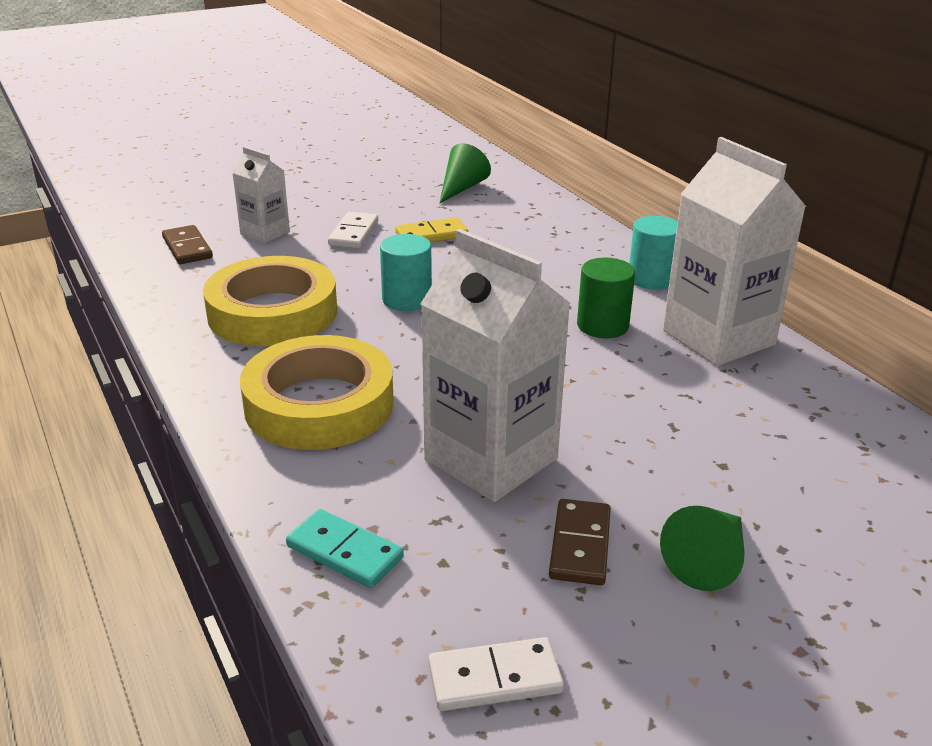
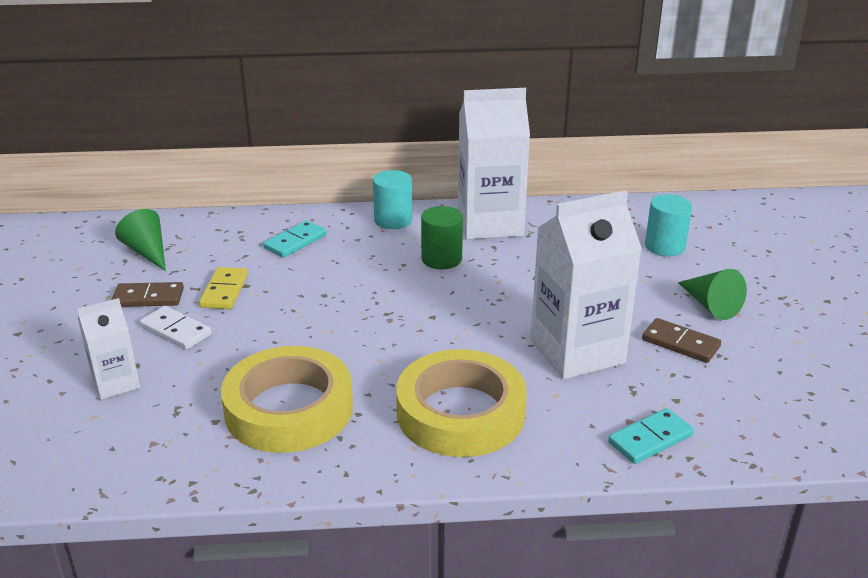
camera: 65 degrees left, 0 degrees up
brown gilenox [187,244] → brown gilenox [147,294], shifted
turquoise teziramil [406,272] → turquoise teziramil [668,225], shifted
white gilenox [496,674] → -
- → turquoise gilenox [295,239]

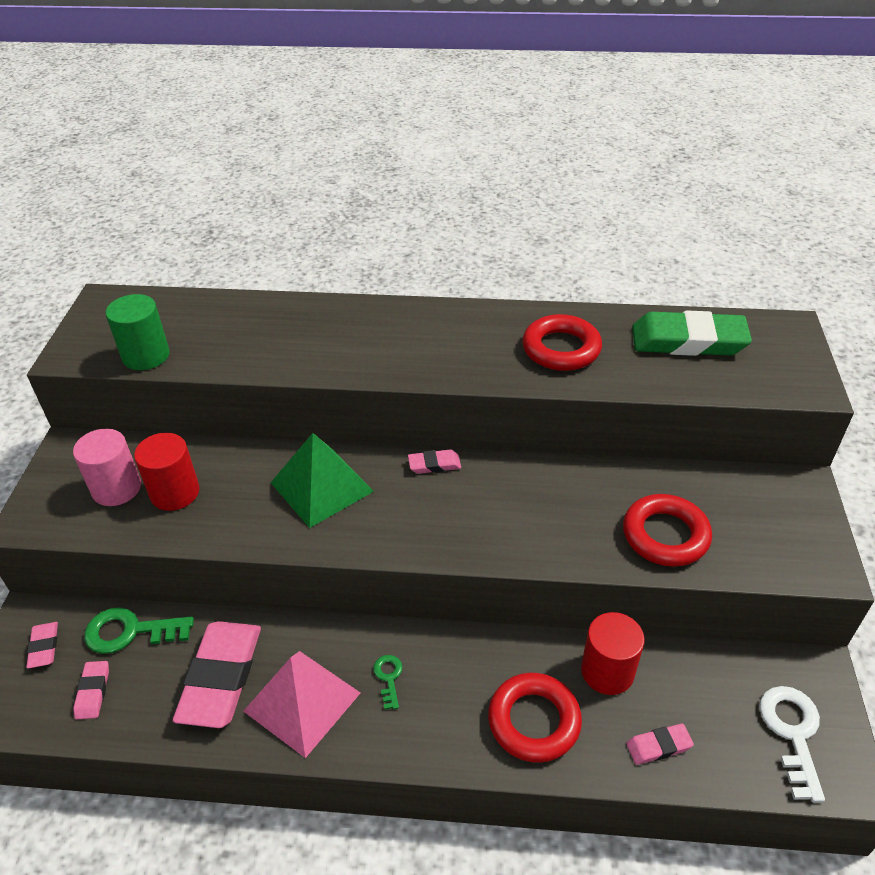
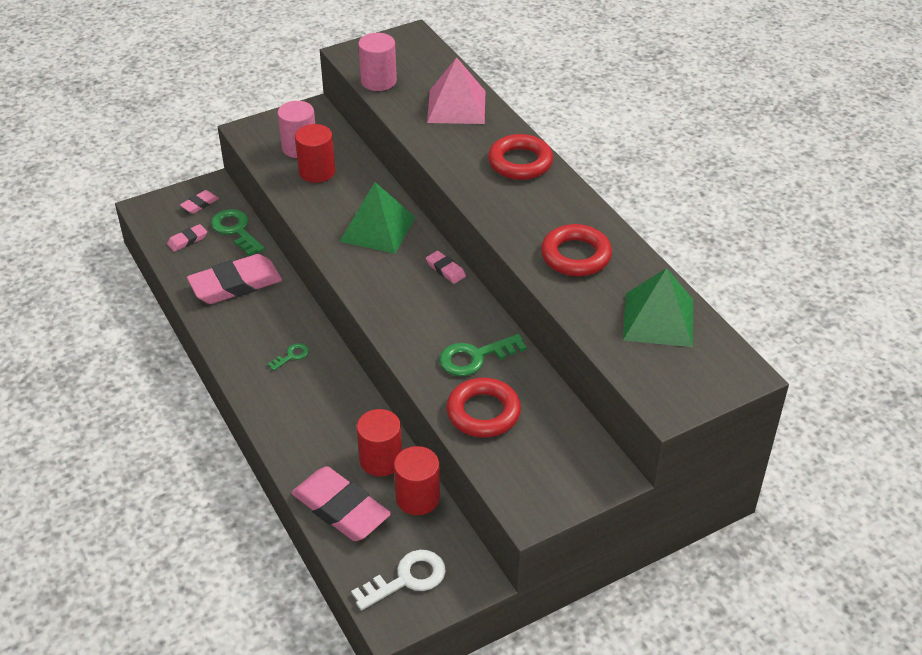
camera: 55 degrees right, 0 degrees up
green teziramil [137,332] → pink teziramil [377,62]
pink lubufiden [301,704] → pink lubufiden [456,90], shifted
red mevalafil [535,718] → red mevalafil [520,157], shifted
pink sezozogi [660,744] → pink sezozogi [341,503], x2.17
green sezozogi [692,333] → green lubufiden [658,307]
- → red teziramil [417,480]
- → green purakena [483,355]

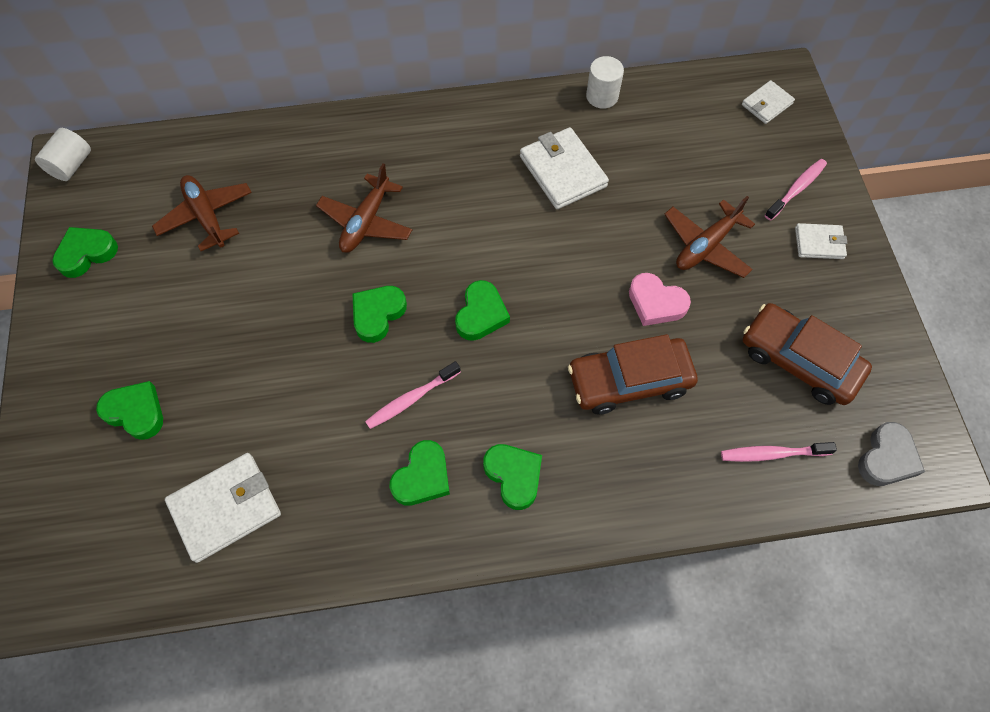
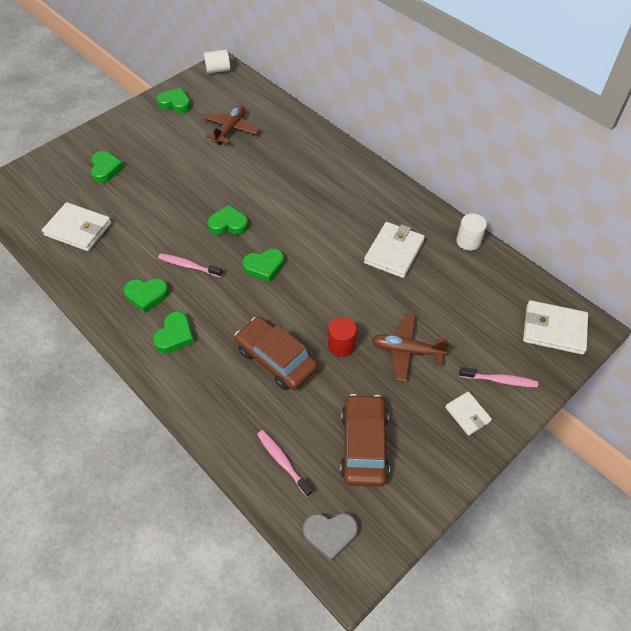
camera: 55 degrees right, 10 degrees down
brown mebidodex [364,208] → -
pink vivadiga [660,299] → red teziramil [342,337]
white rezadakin [768,102] → white rezadakin [555,327], x1.73

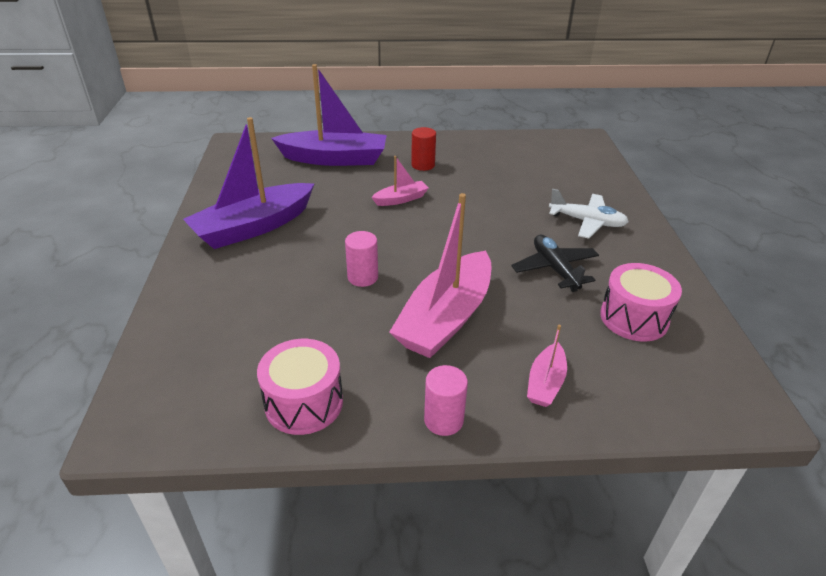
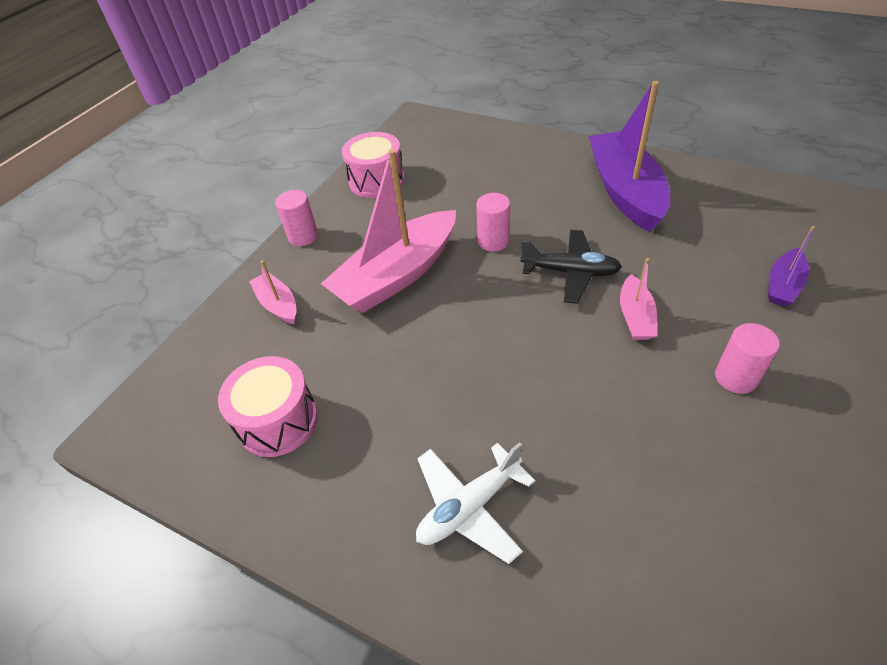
camera: 125 degrees right, 10 degrees up
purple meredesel [329,115] → purple meredesel [791,266], x0.47
pink meredesel [440,275] → pink meredesel [388,231], 105 degrees counterclockwise
red teziramil [423,149] → pink teziramil [747,358]
black mebidodex [555,263] → black mebidodex [571,267], shifted

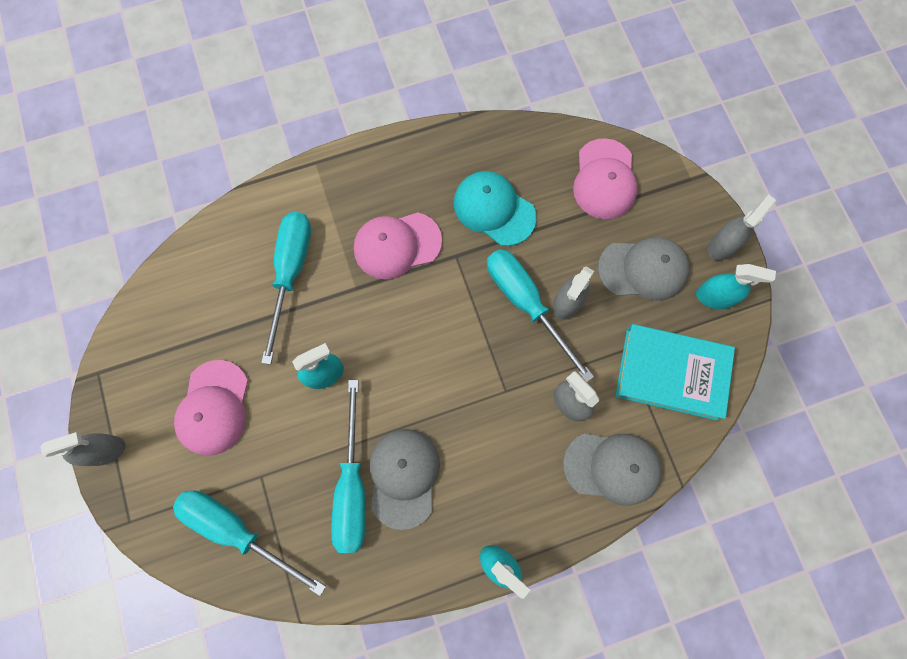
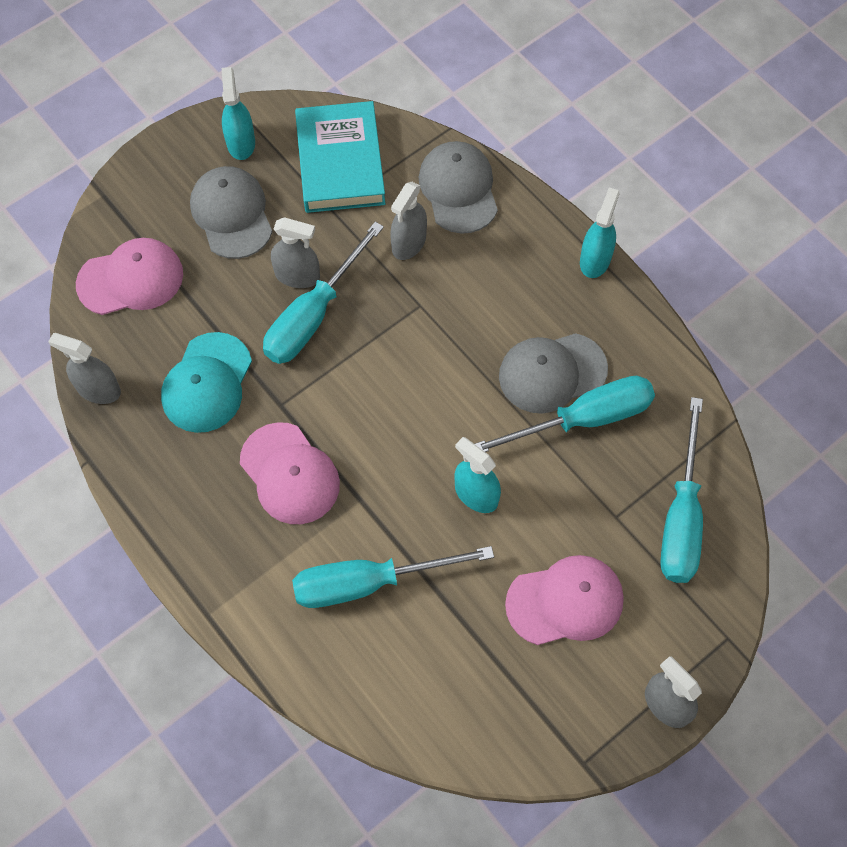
camera: 110 degrees left, 10 degrees down
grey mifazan [742,227] → grey mifazan [84,368], shifted

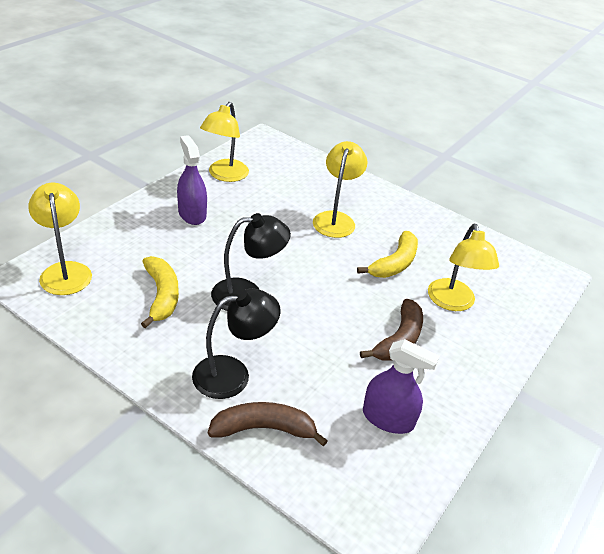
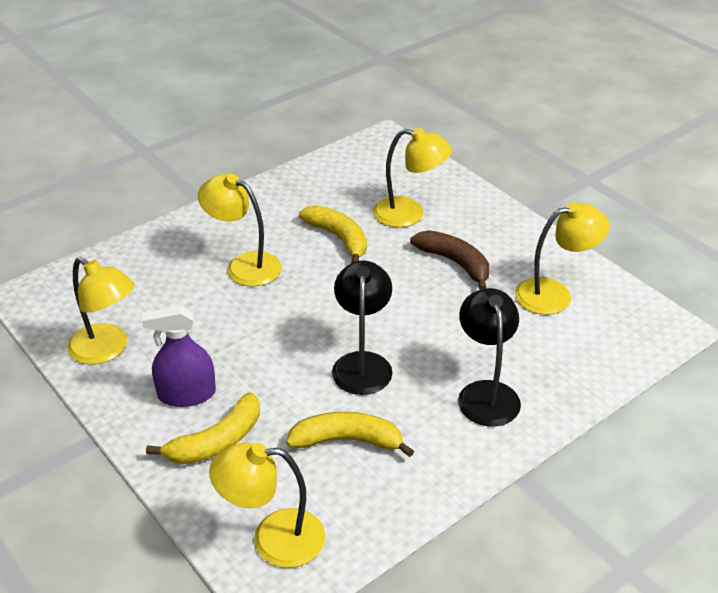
camera: 70 degrees left, 0 degrees up
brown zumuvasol [268,424] → -
purple mifazan [401,386] → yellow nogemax [562,258]
- → yellow zumuvasol [203,428]

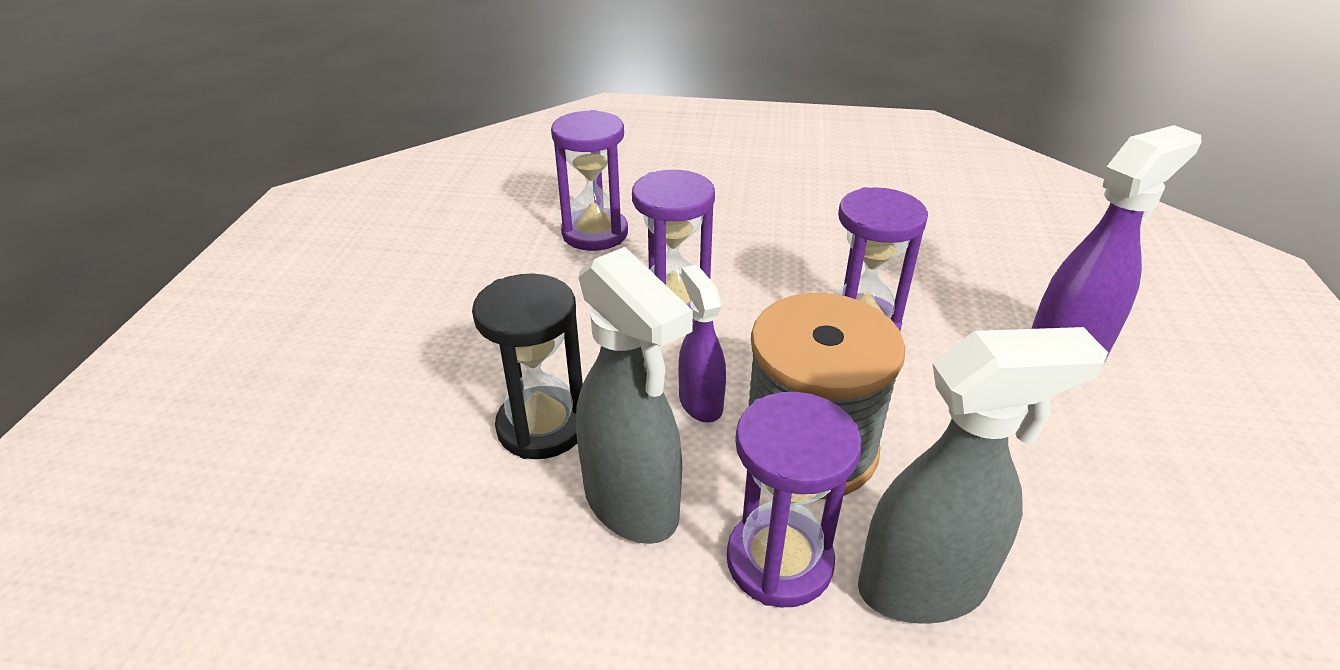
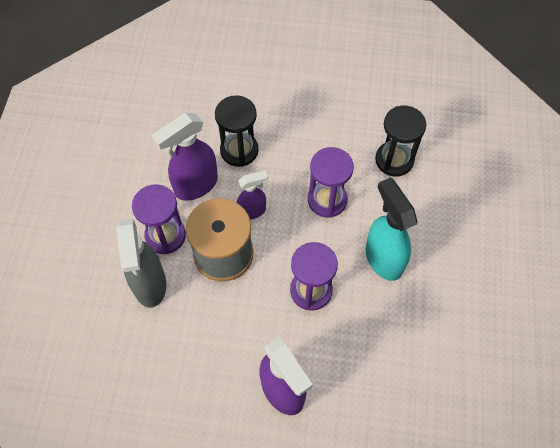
camera: 90 degrees right, 25 degrees up
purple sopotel [589,180] → black sopotel [400,141]
grey mifazan [634,395] → purple mifazan [185,157]
- → turquoise mifazan [391,229]

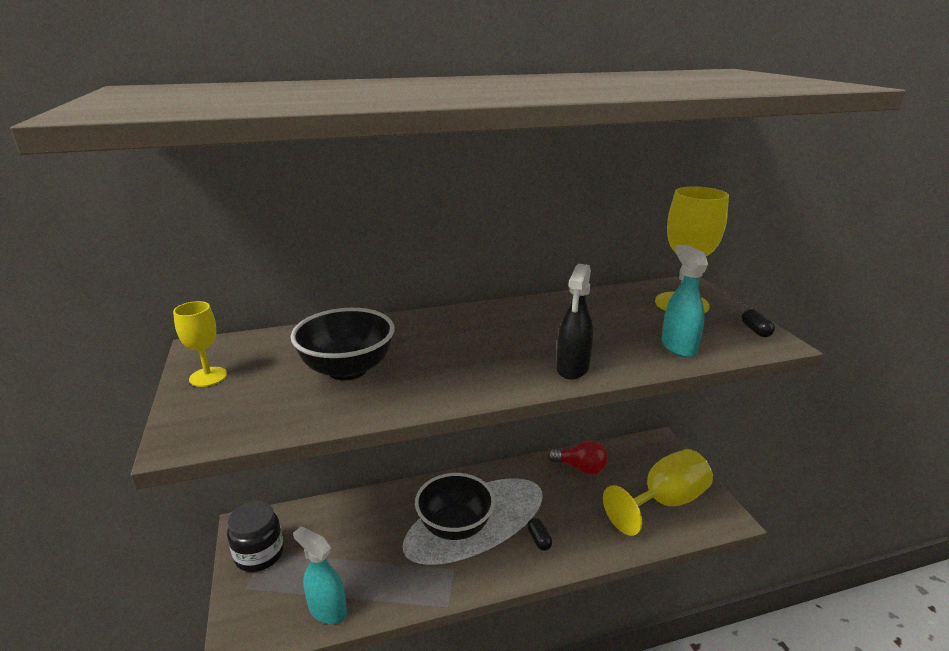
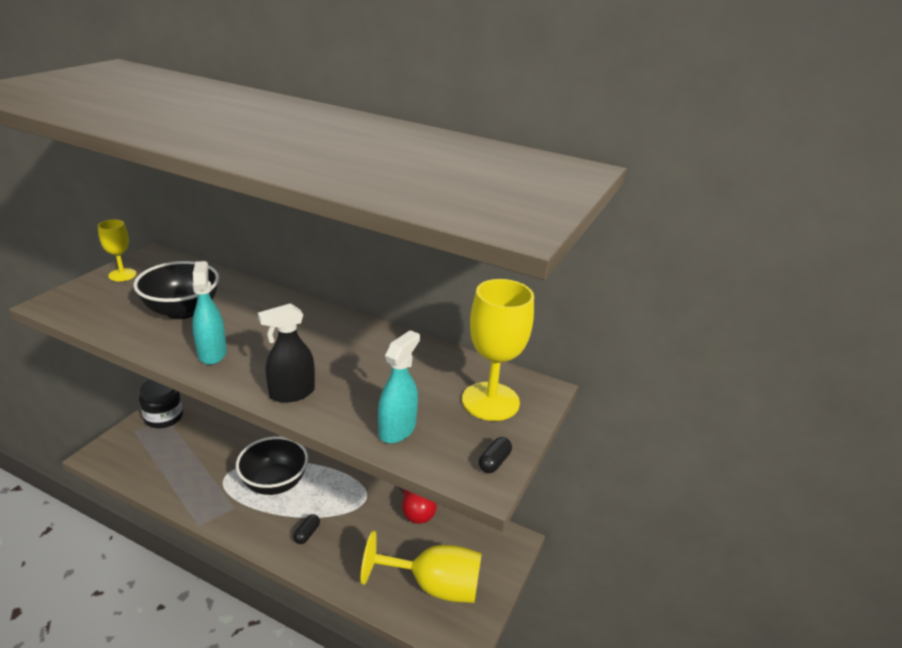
camera: 40 degrees right, 5 degrees up
turquoise mifazan [320,575] → turquoise mifazan [209,313], shifted

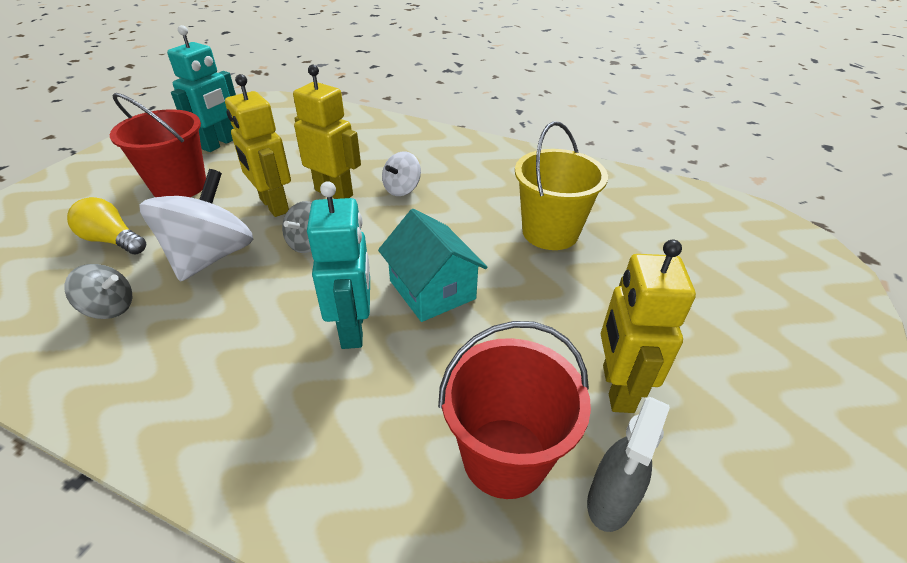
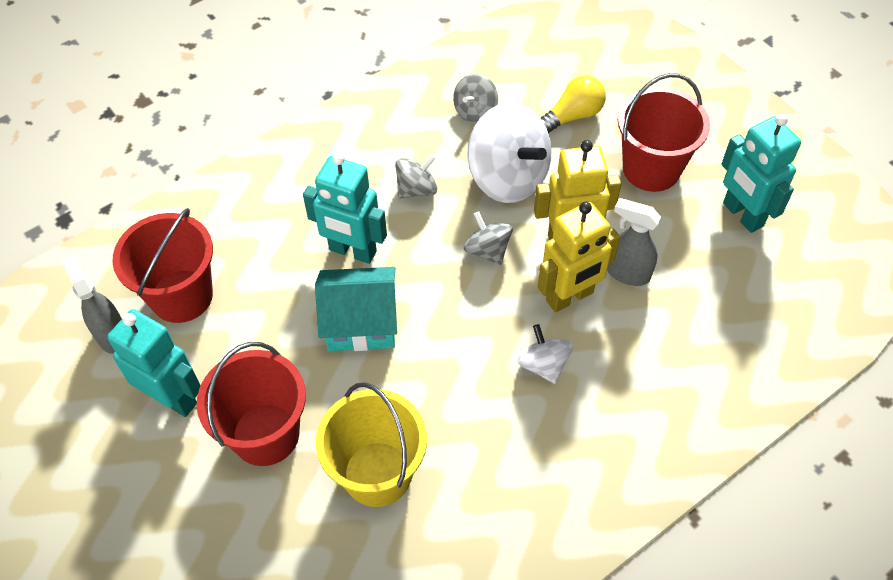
camera: 120 degrees right, 15 degrees up
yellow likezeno [648,326] → turquoise likezeno [154,363]
- → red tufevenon [251,404]
- → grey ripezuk [416,176]
- → grey mifazan [634,242]

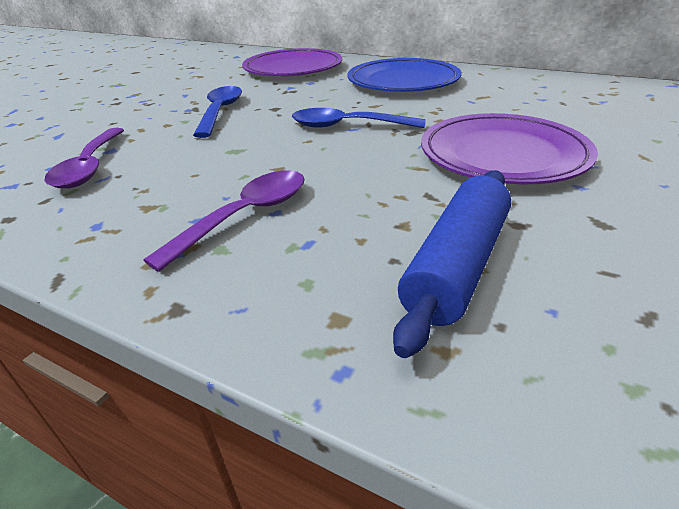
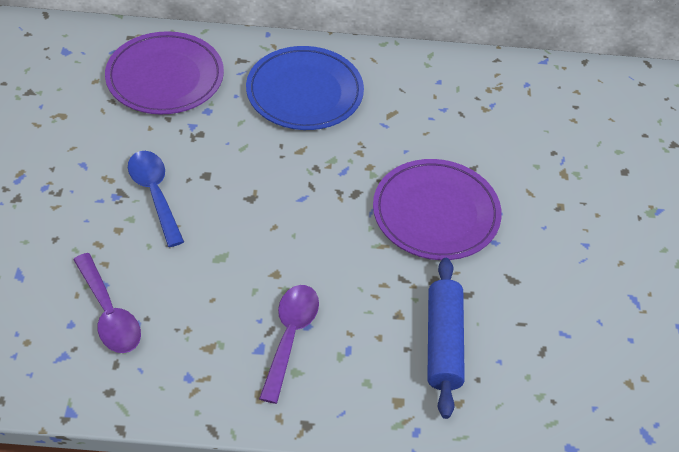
camera: 30 degrees left, 15 degrees up
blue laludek [358,118] → -

